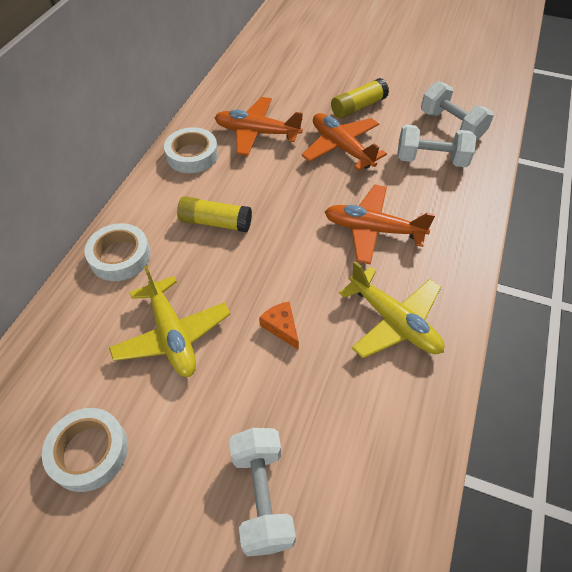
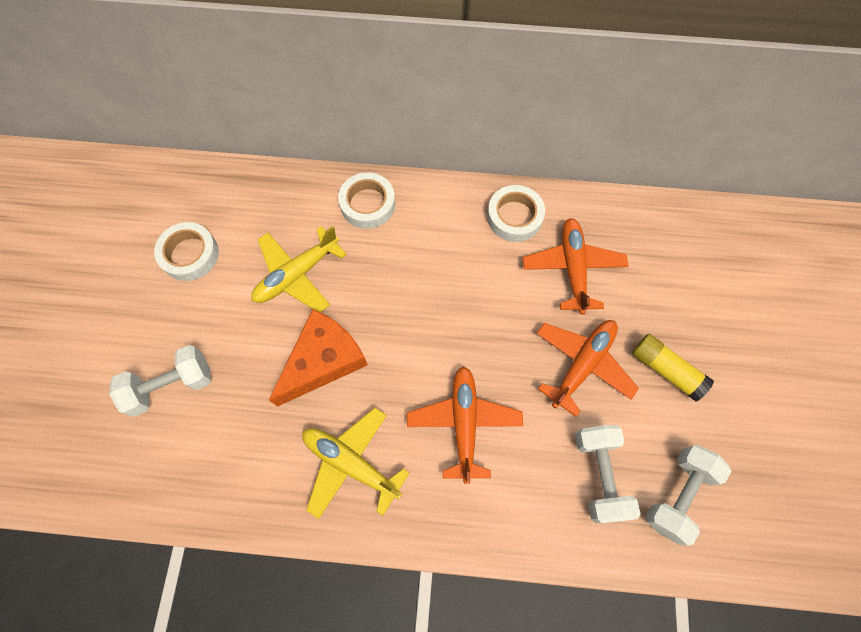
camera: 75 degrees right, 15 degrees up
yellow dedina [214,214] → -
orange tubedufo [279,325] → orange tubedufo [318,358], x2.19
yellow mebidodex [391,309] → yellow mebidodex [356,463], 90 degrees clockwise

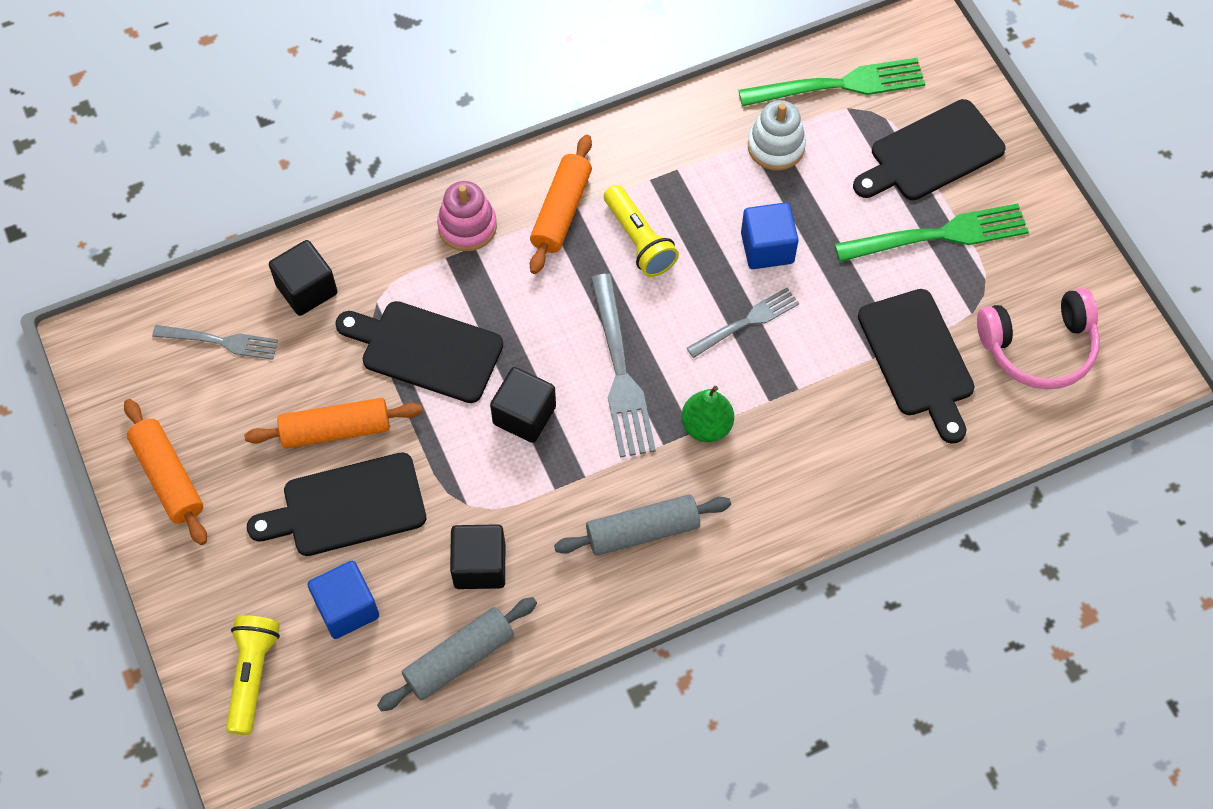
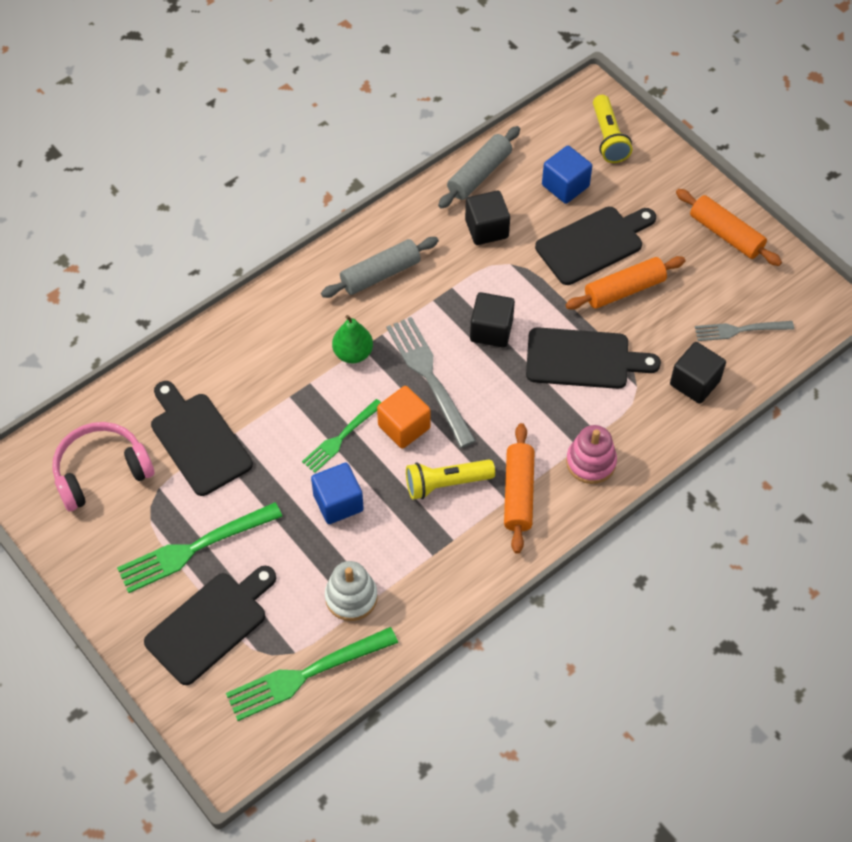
camera: 165 degrees right, 5 degrees down
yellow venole [641,231] → yellow venole [450,479], 60 degrees counterclockwise
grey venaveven [743,323] → green venaveven [341,436]
- → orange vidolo [404,417]

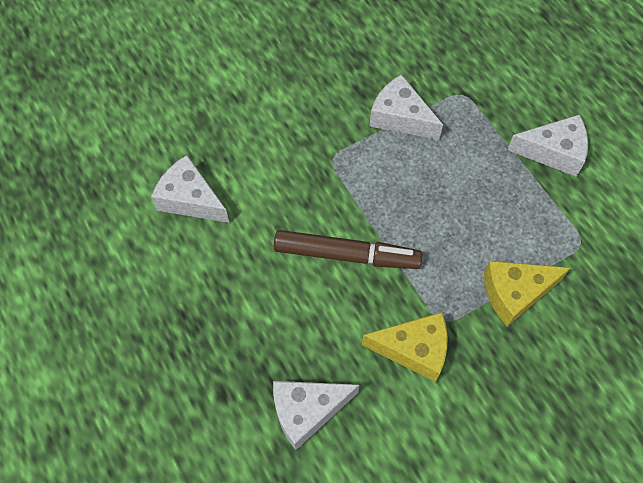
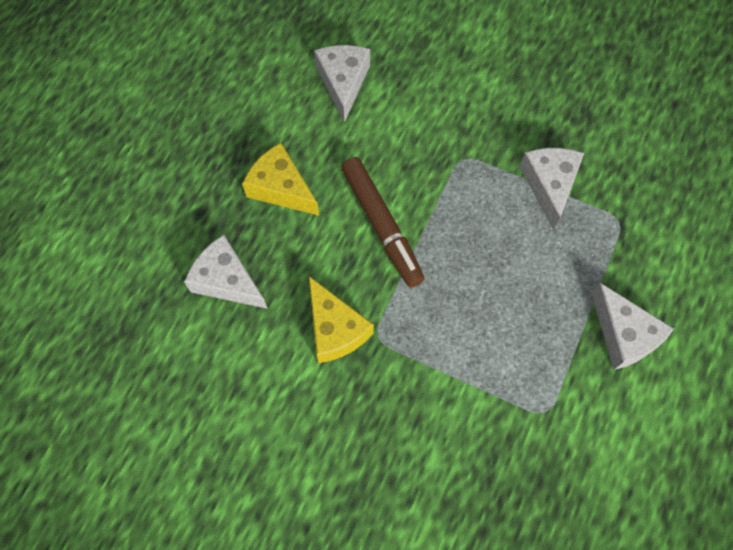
camera: 55 degrees right, 5 degrees up
yellow tubedufo [527,294] → yellow tubedufo [280,179], shifted

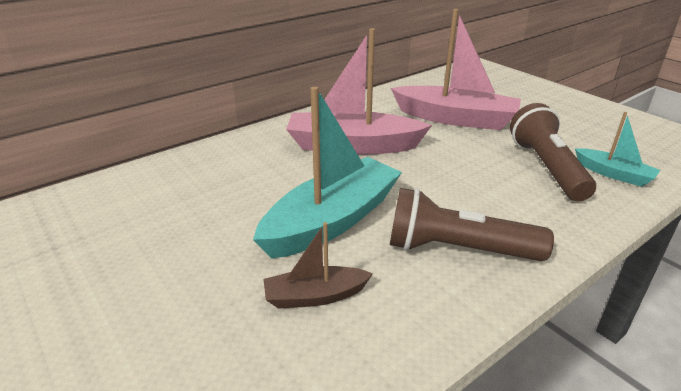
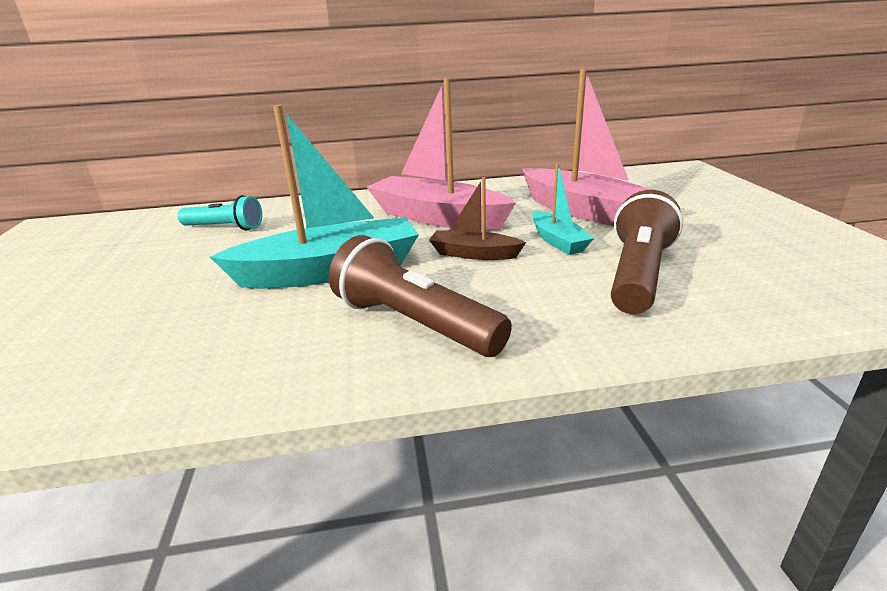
camera: 30 degrees right, 5 degrees down
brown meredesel [318,265] → brown meredesel [477,218], shifted
turquoise meredesel [617,149] → turquoise meredesel [563,209], shifted
- → turquoise venole [220,212]

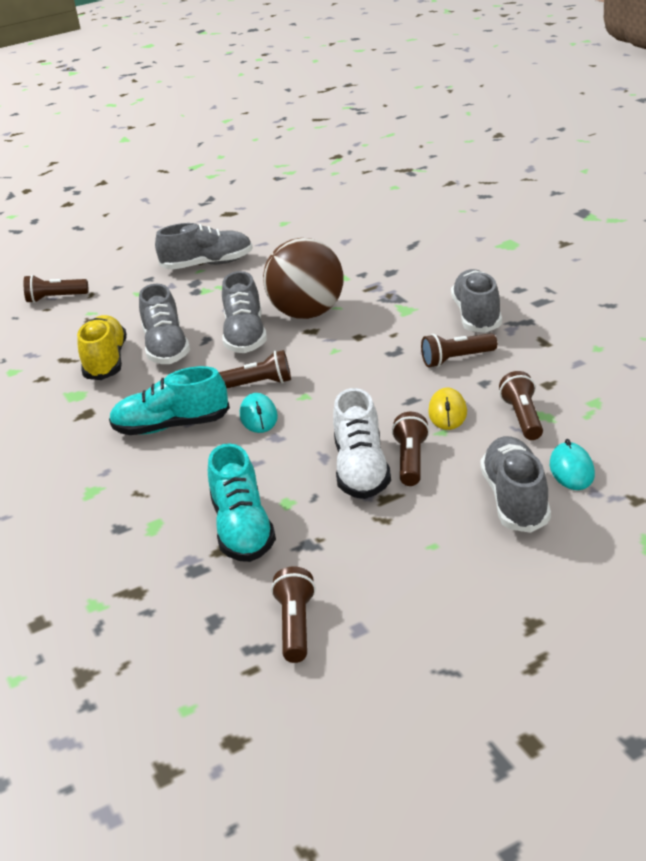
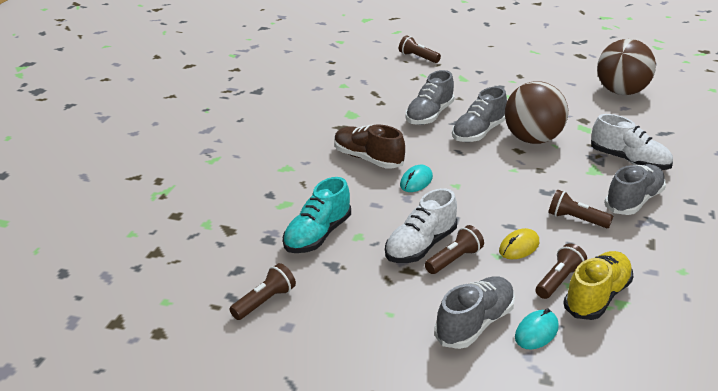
camera: 40 degrees right, 0 degrees up
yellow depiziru [102,347] → yellow depiziru [598,285], shifted
turquoise depiziru [169,400] → brown depiziru [369,147]
grey depiziru [204,246] → -
brown venole [255,369] → -
- → white depiziru [632,142]
- → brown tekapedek [626,67]

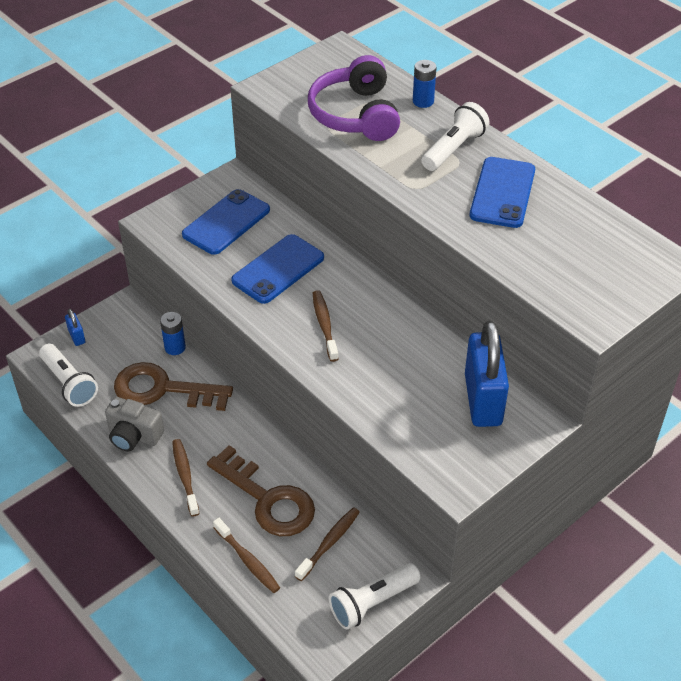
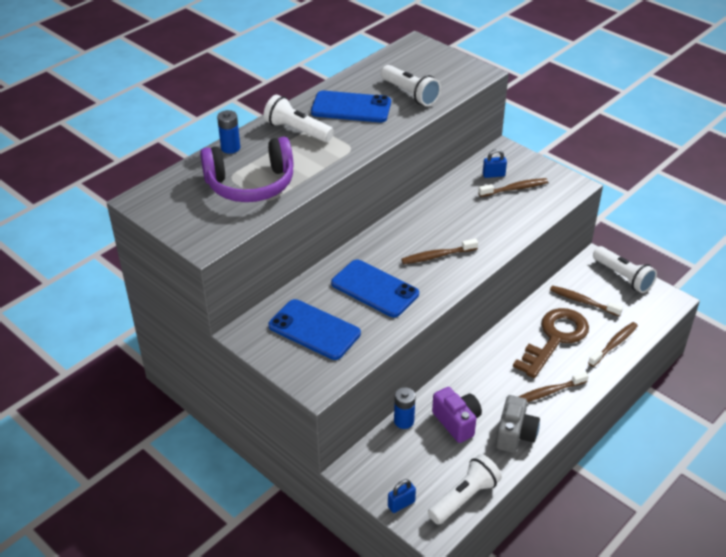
camera: 95 degrees left, 5 degrees down
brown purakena [173,386] → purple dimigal [457,415]
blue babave [487,373] → blue babave [495,163], x0.41
- → white venole [411,85]
- → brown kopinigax [513,187]

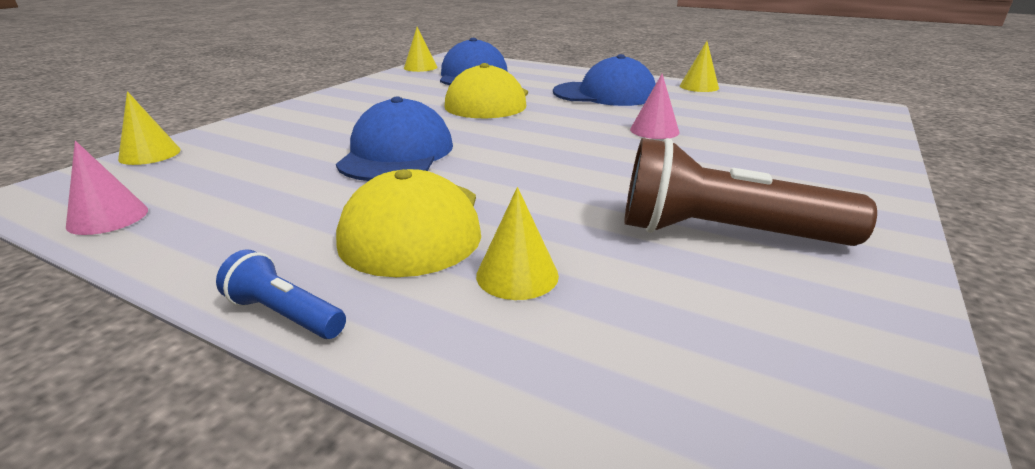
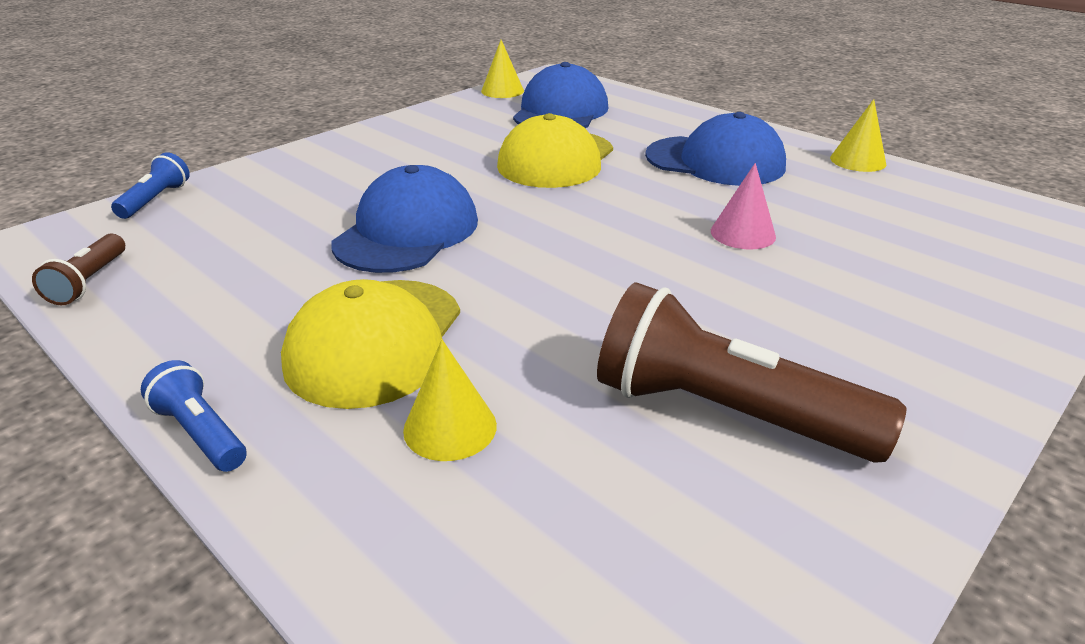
camera: 15 degrees right, 5 degrees up
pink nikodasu [107,188] → brown venole [78,269]
yellow nikodasu [149,128] → blue venole [150,185]

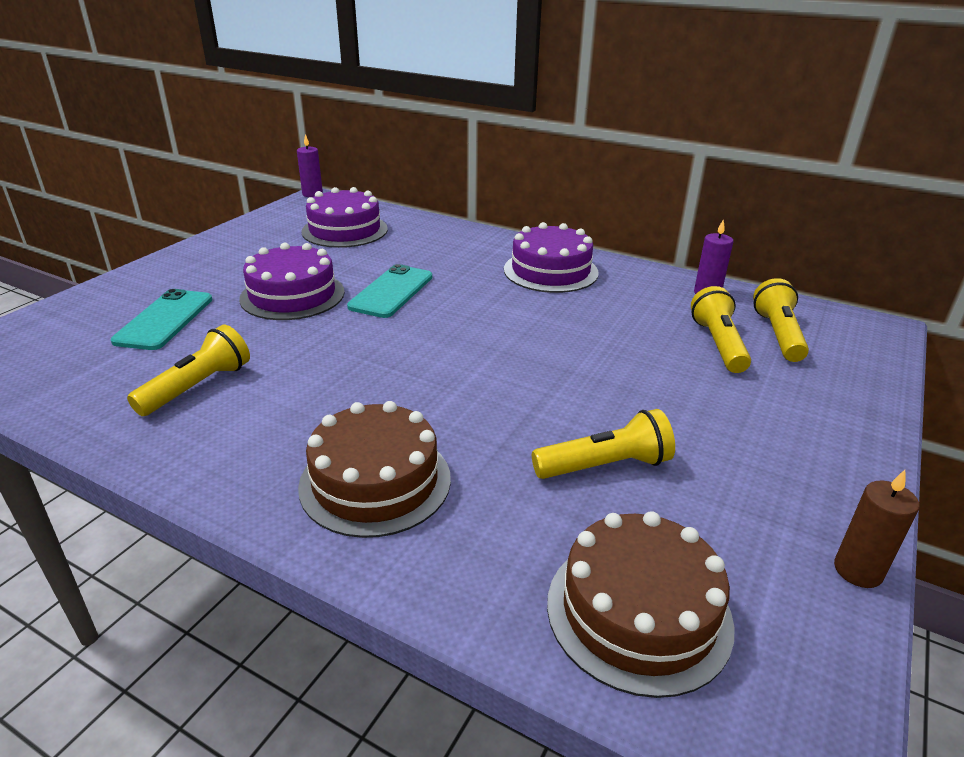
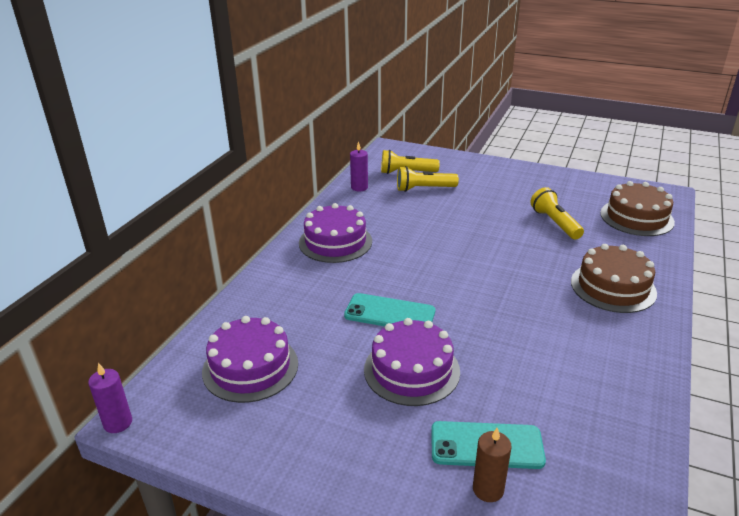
camera: 95 degrees left, 0 degrees up
yellow venole [188,370] → -
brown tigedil [876,529] → brown tigedil [492,465], shifted

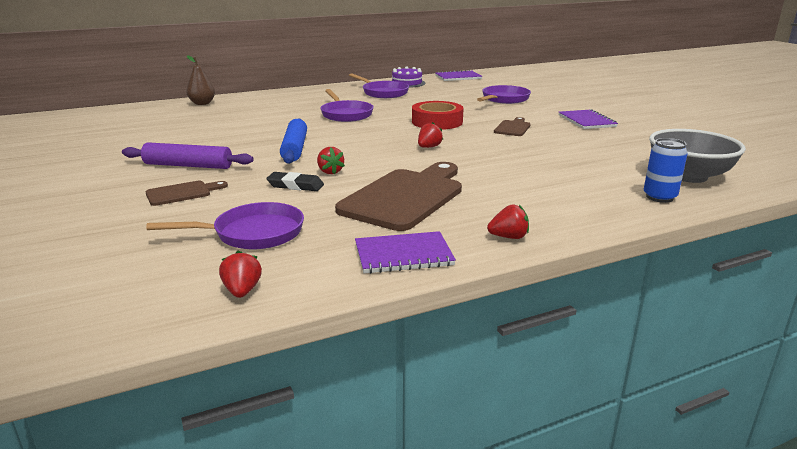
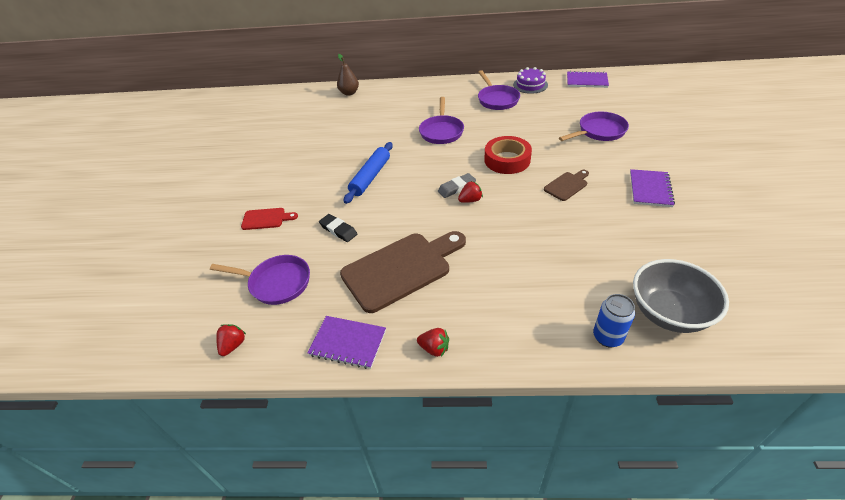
camera: 30 degrees right, 20 degrees up
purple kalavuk [187,155] → -
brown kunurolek [187,193] → red kunurolek [269,219]
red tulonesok [331,160] → -
- → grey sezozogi [457,185]

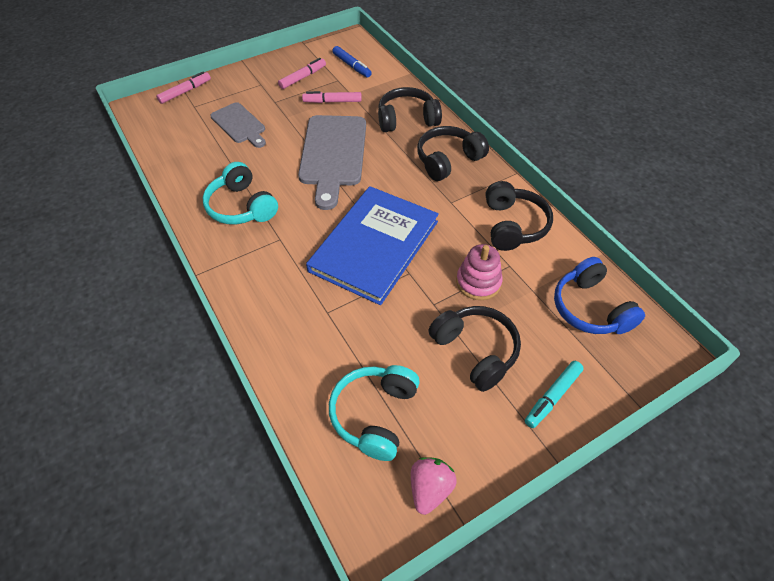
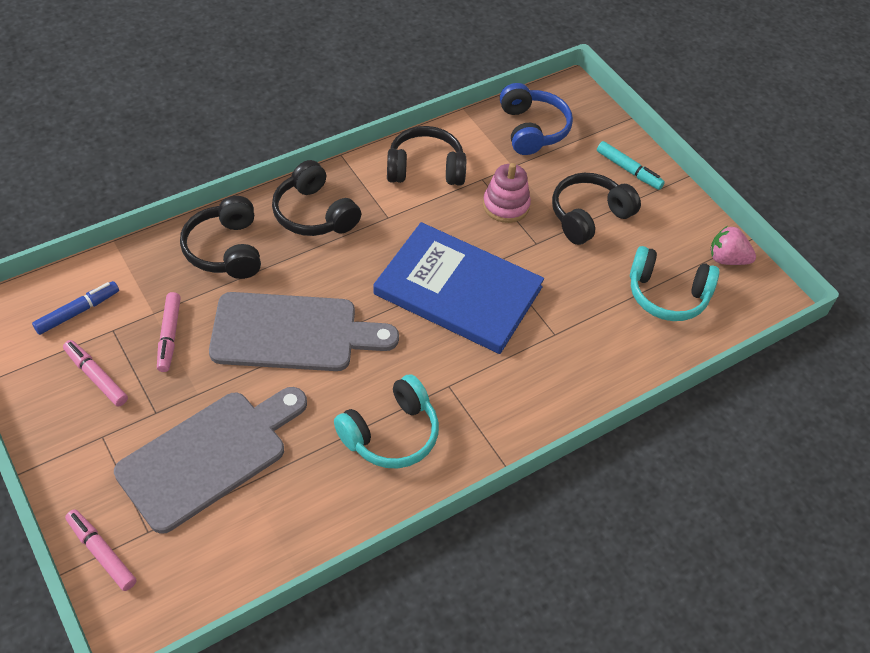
camera: 95 degrees left, 0 degrees up
grey kunurolek [238,125] → grey kunurolek [210,460], x1.70
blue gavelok [599,295] → blue gavelok [536,119], 75 degrees counterclockwise

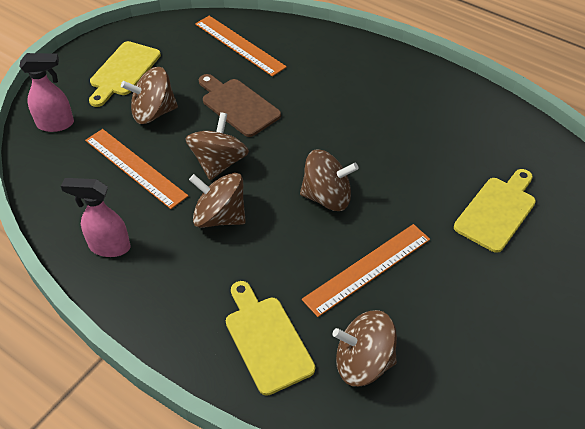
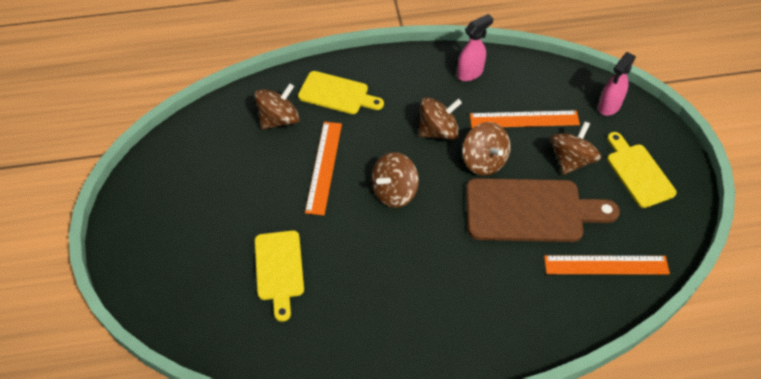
camera: 135 degrees right, 5 degrees up
brown kunurolek [240,105] → brown kunurolek [543,210], x1.60

